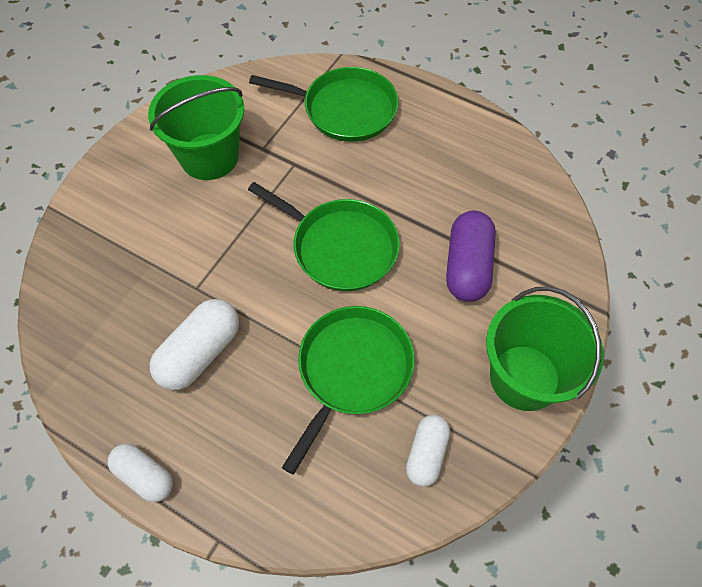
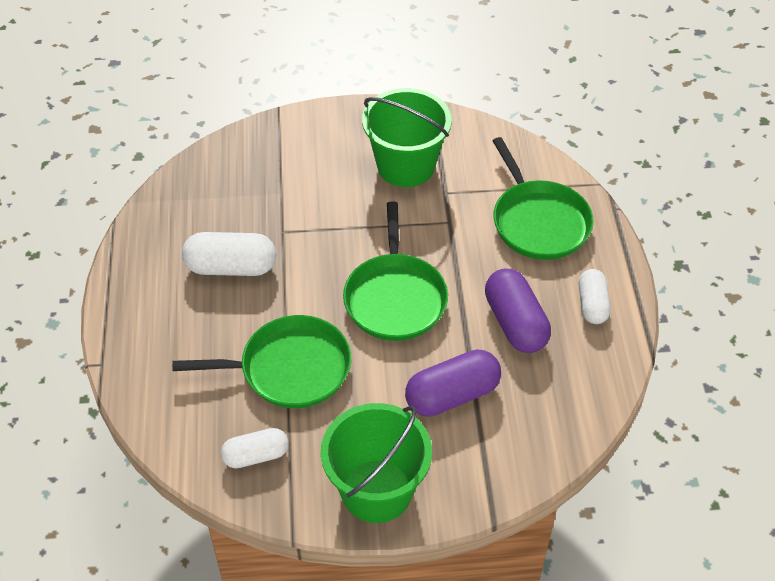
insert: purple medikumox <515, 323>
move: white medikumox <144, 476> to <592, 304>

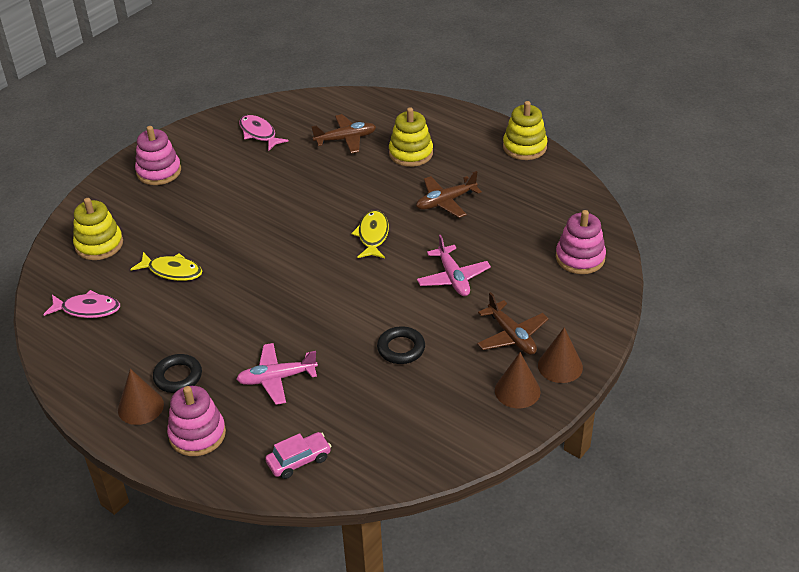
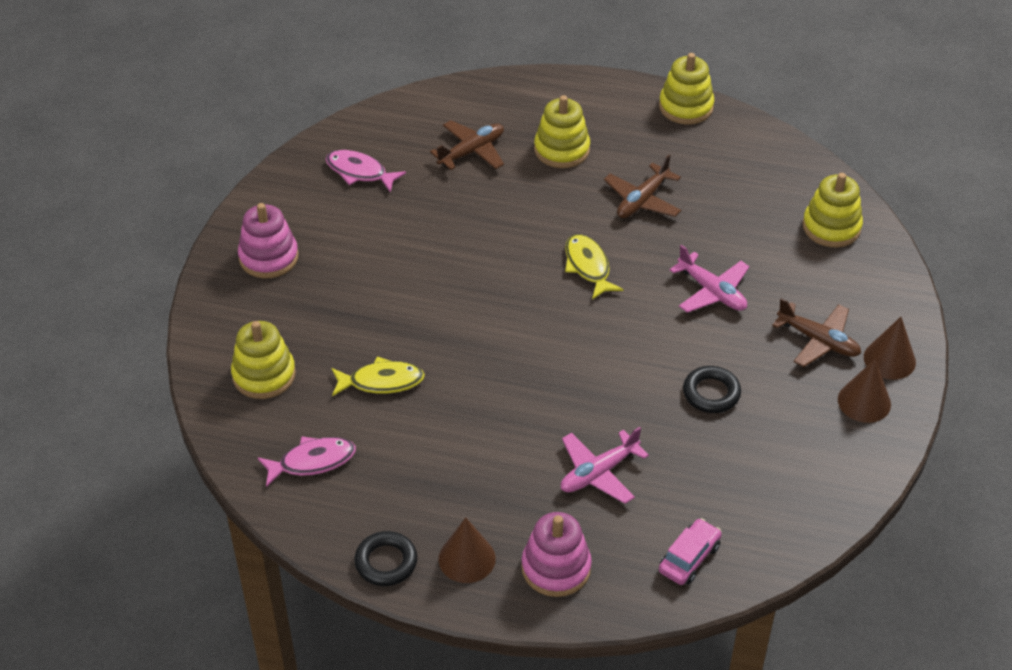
move: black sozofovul <178, 377> to <386, 562>
recolor: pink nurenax <580, 258> to yellow nurenax <831, 227>

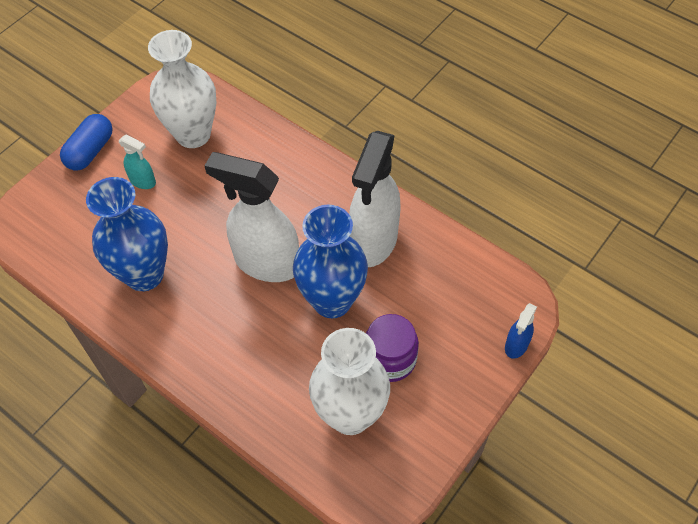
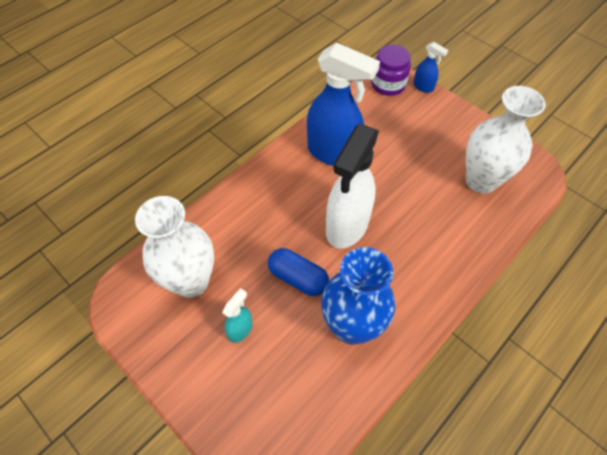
delete: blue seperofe <332, 301>
move: blue medikumox <90, 151> to <298, 278>; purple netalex <390, 359> to <388, 84>
recolor: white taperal <373, 241> to blue taperal <333, 153>

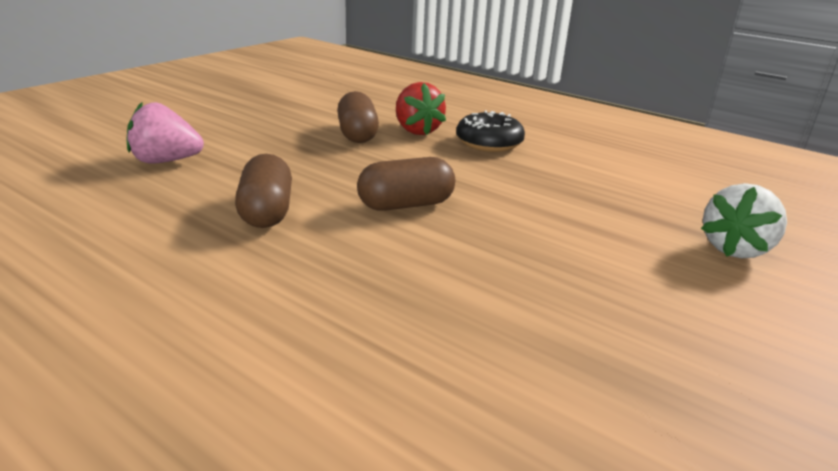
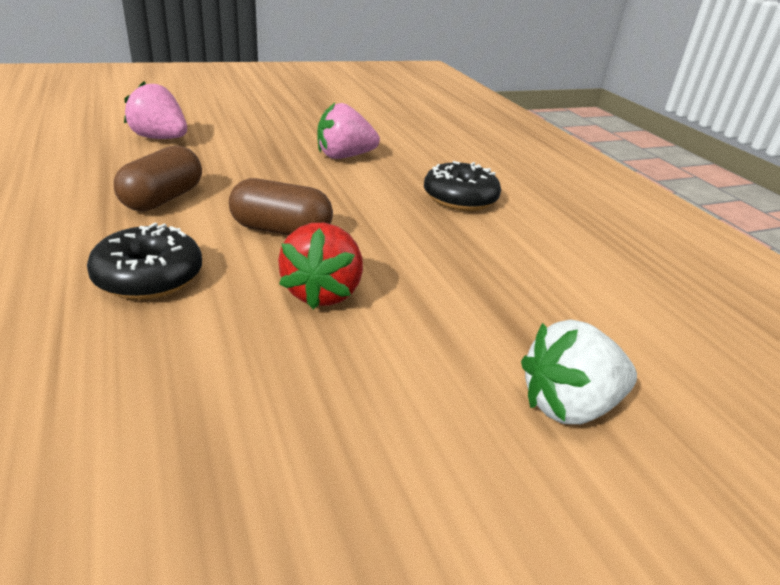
insert: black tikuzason <149, 277>
move: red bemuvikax <417, 131> to <322, 293>
replace: brown medikumox <357, 134> to pink bemuvikax <344, 156>

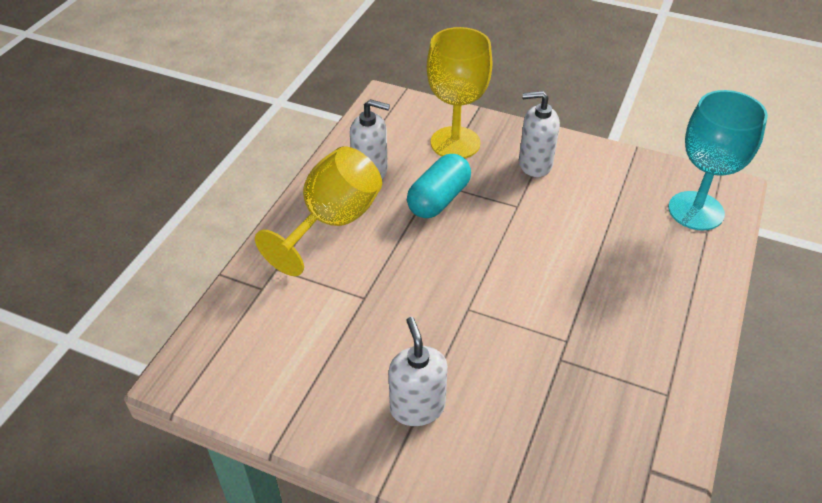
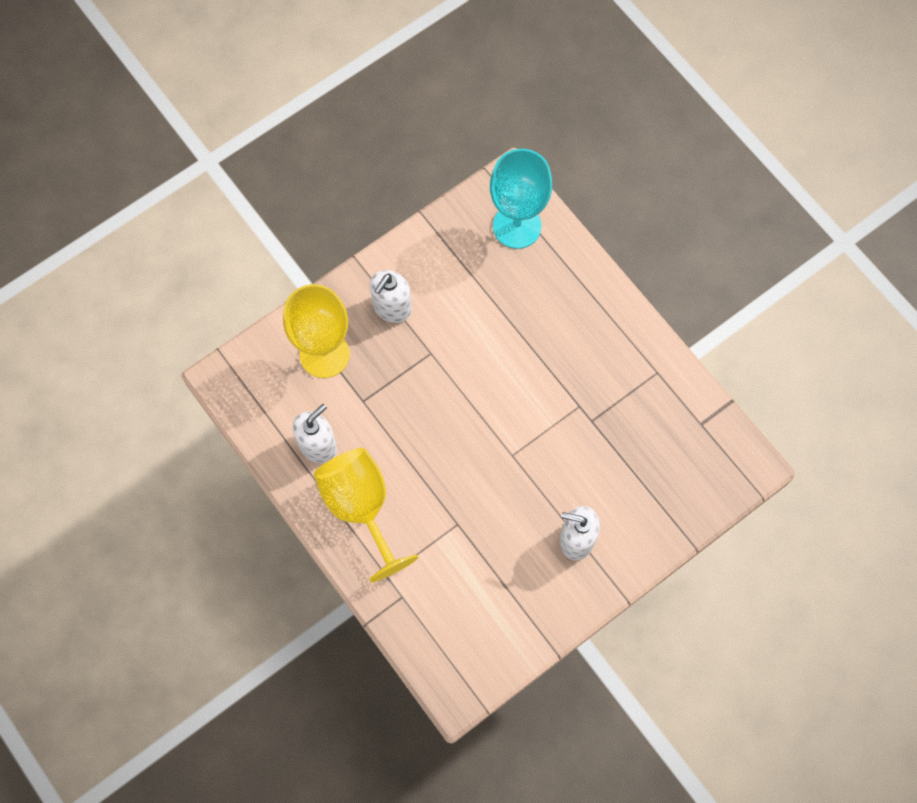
delete: turquoise medikumox <439, 199>

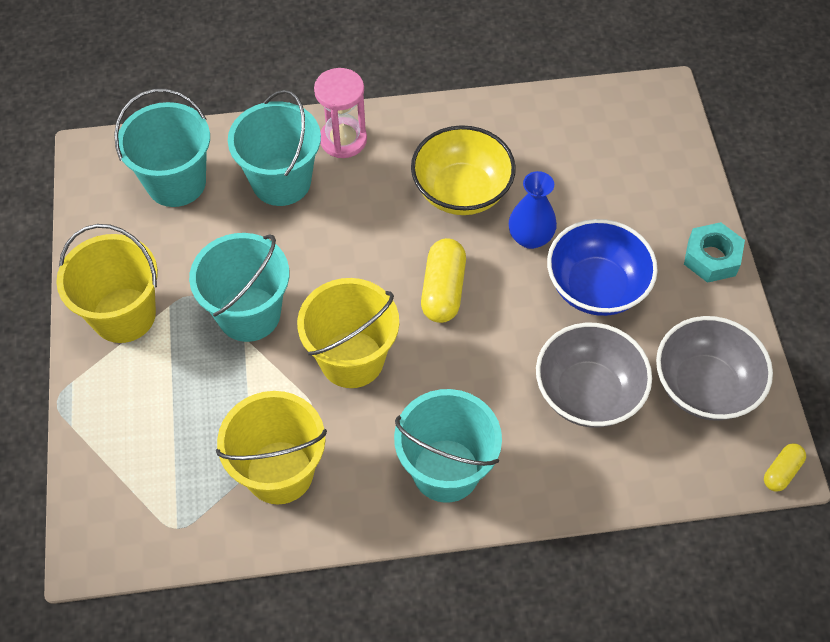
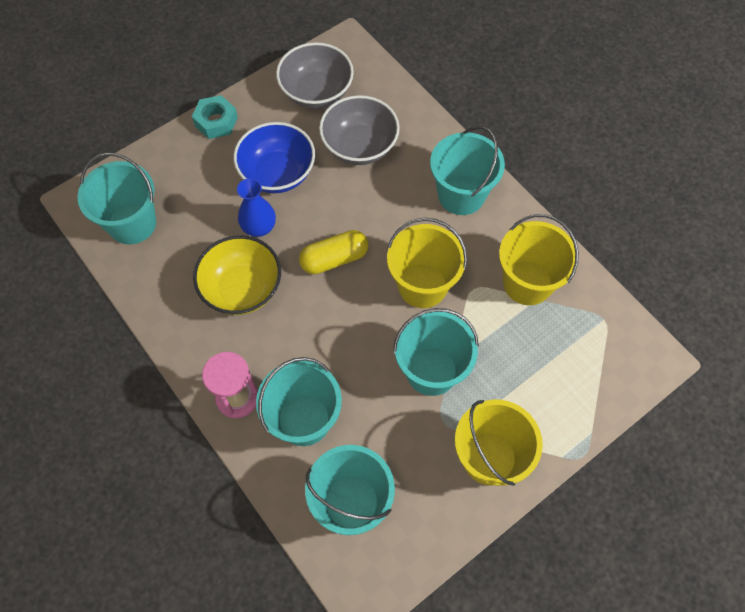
delete: yellow medikumox <781, 471>
insert: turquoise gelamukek <132, 223>

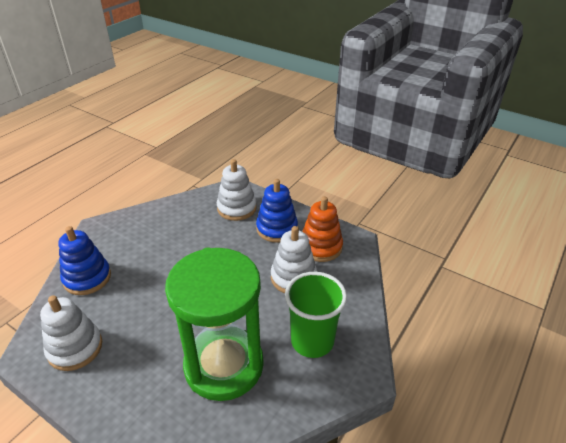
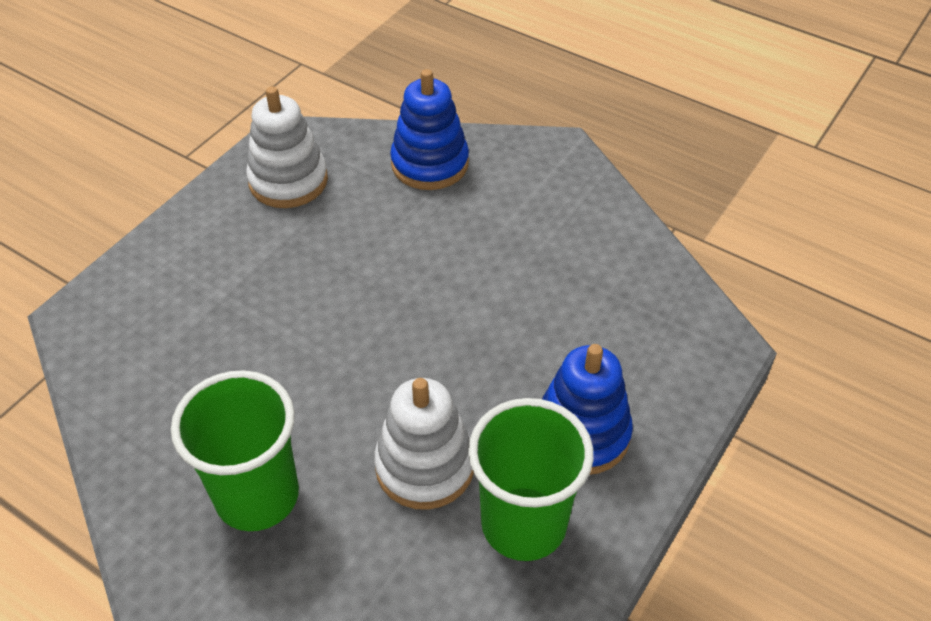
delete: white nurenax <236, 208>; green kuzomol <224, 365>
replace: orange nurenax <320, 247> to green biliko <523, 524>

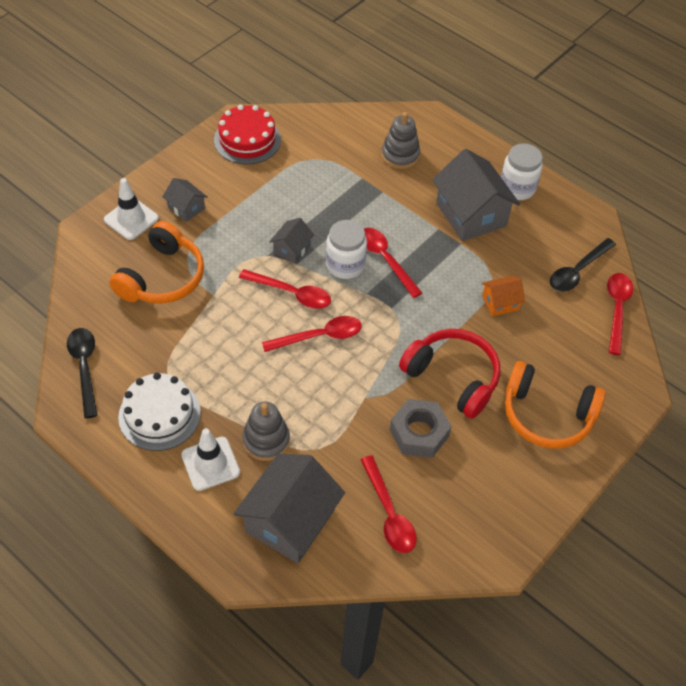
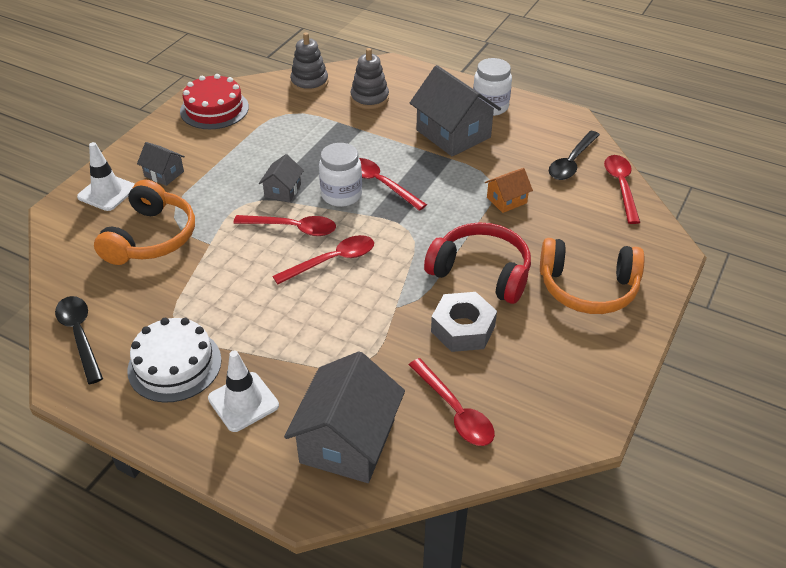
move: grey nurenax <266, 440> to <309, 82>

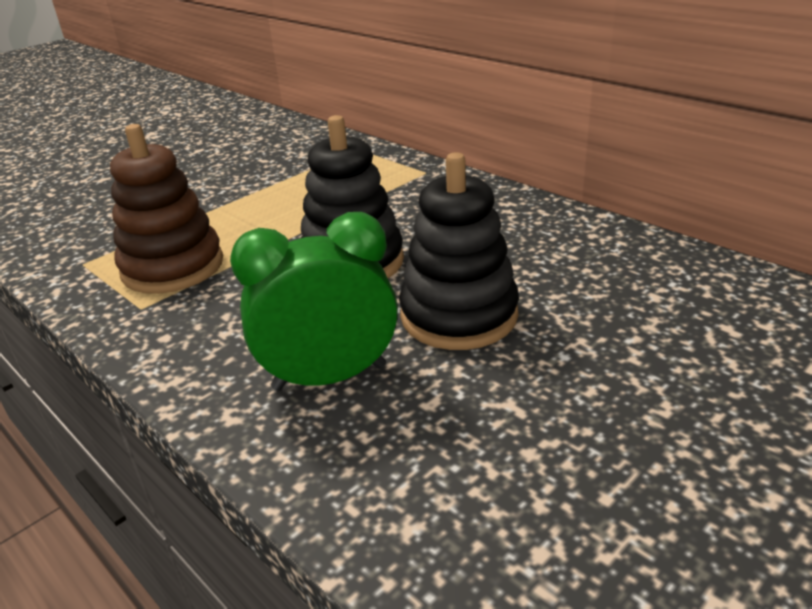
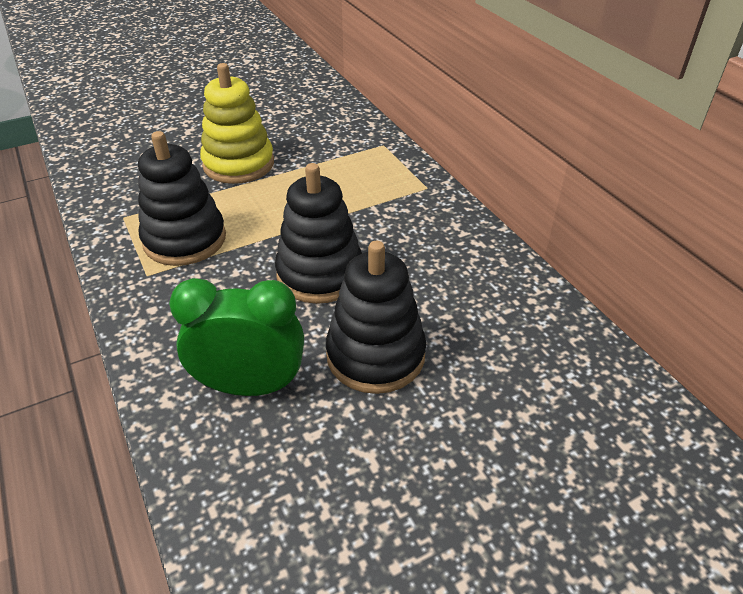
insert: yellow nurenax <238, 164>
recolor: brown nurenax <173, 267> to black nurenax <185, 239>

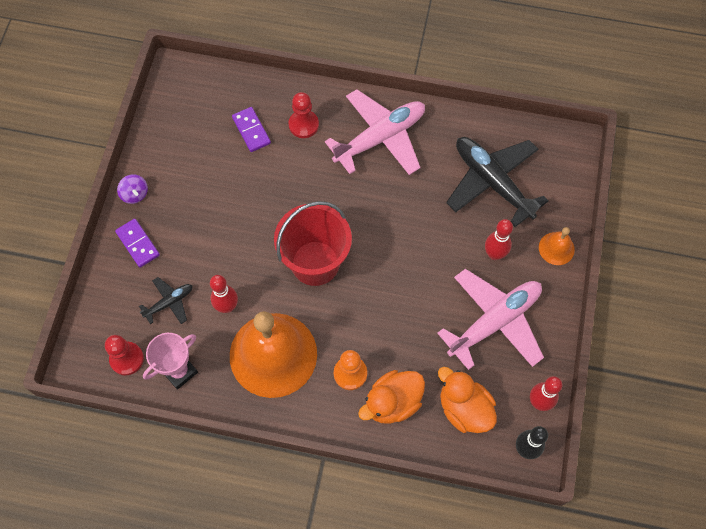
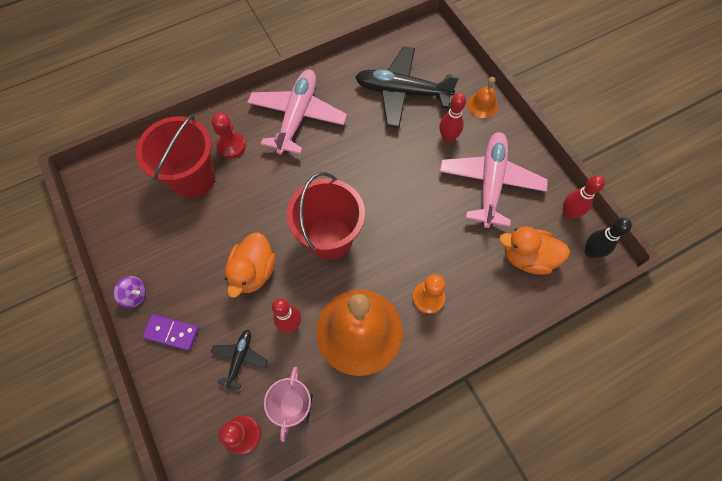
move: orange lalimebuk <392, 403> to <254, 271>
replace: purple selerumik <251, 130> to red gelamukek <193, 178>

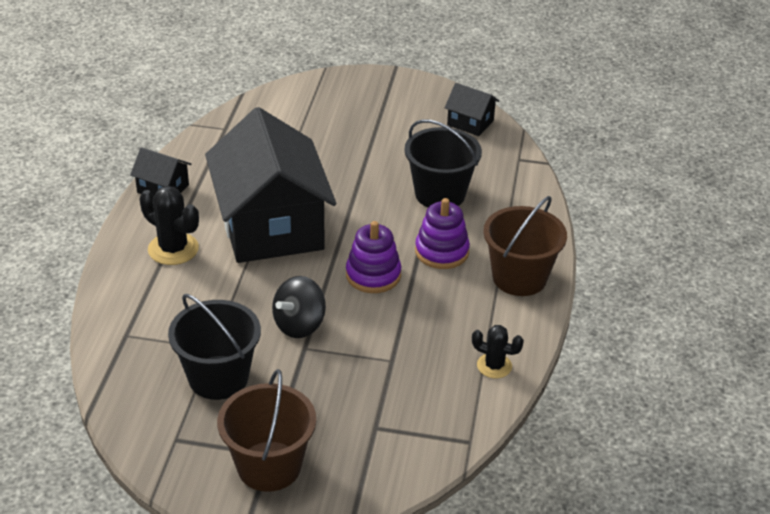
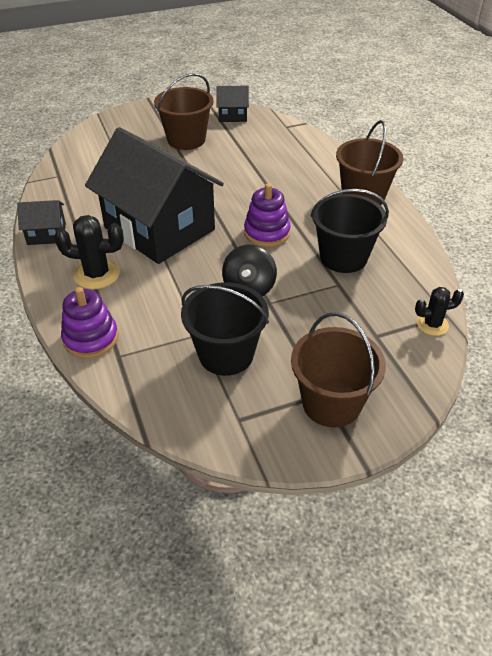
insert: brown gelamukek <186, 140>
move: black gelamukek <440, 194> to <343, 257>; purple nurenax <441, 252> to <91, 338>; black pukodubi <494, 366> to <432, 324>

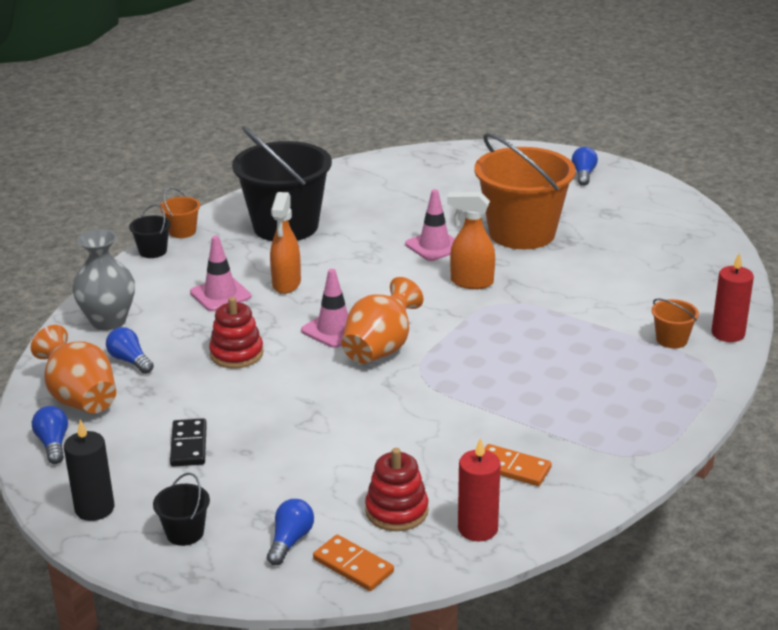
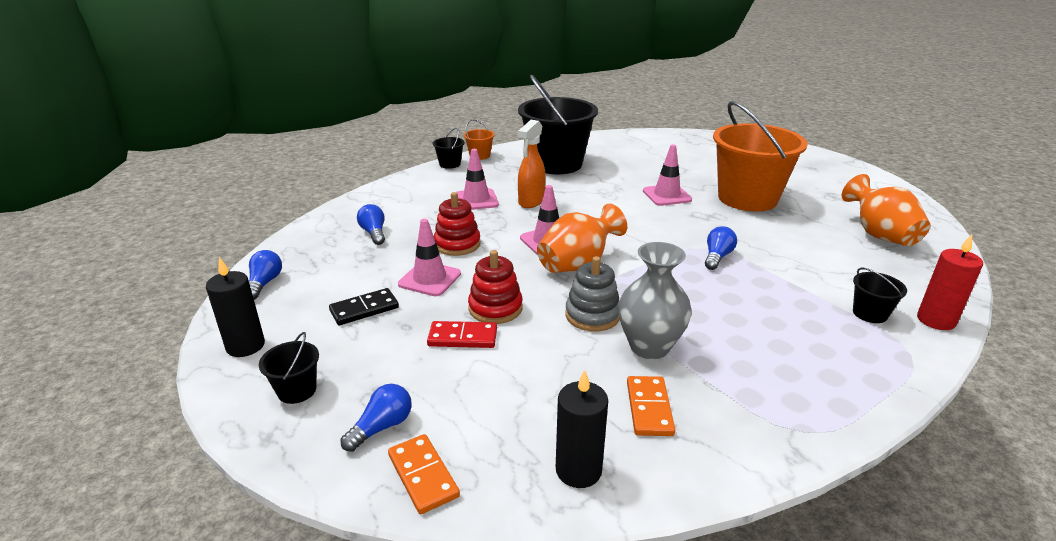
delete: orange taperal <471, 282>
insert: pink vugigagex <429, 279>; grey nurenax <592, 315>; red selerumik <462, 337>
move: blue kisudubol <583, 175> to <717, 257>; grey seperofe <108, 321> to <649, 346>; orange seperofe <80, 399> to <879, 235>; red nurenax <396, 511> to <495, 308>
recolor: orange gelamukek <671, 340> to black gelamukek <870, 313>; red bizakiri <477, 528> to black bizakiri <578, 470>
rotate: black selerumik <189, 445> = <364, 309> 45 degrees clockwise; orange selerumik <513, 468> = <649, 408> 45 degrees clockwise

